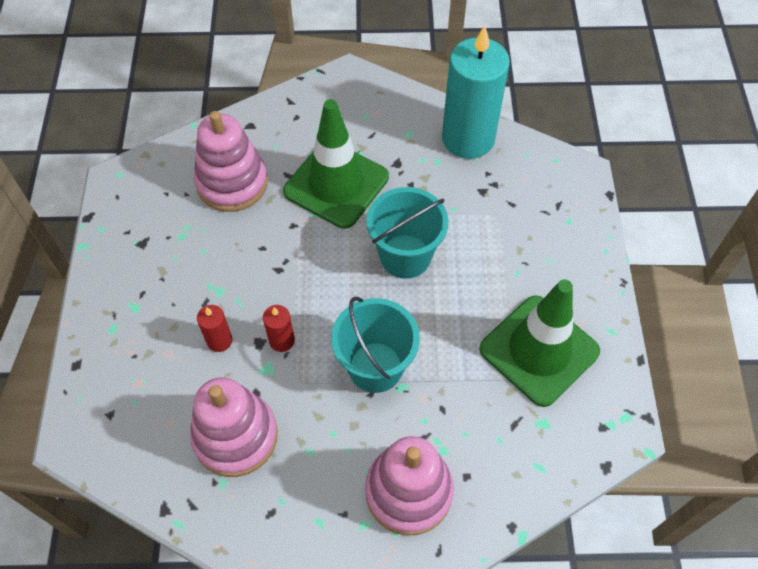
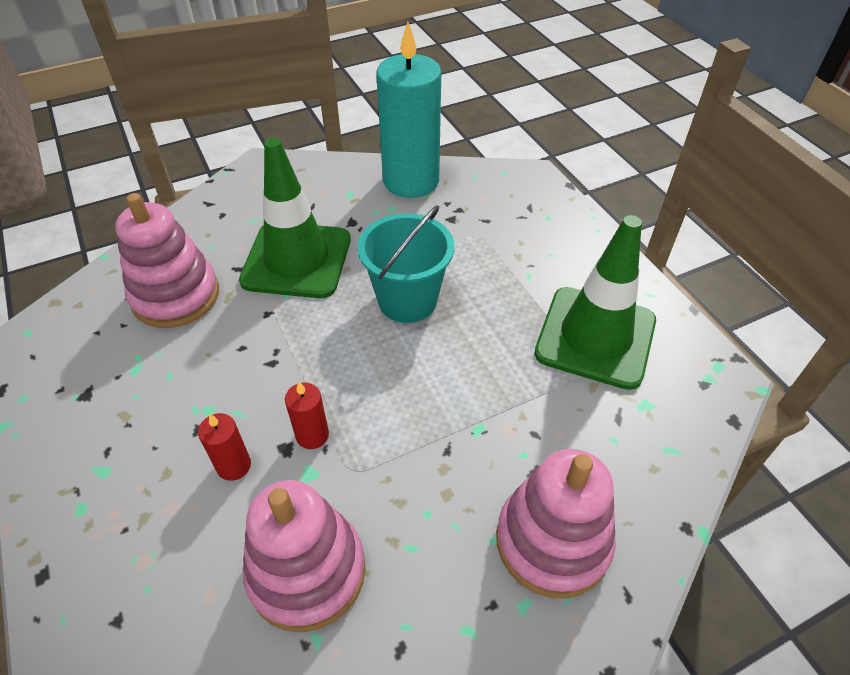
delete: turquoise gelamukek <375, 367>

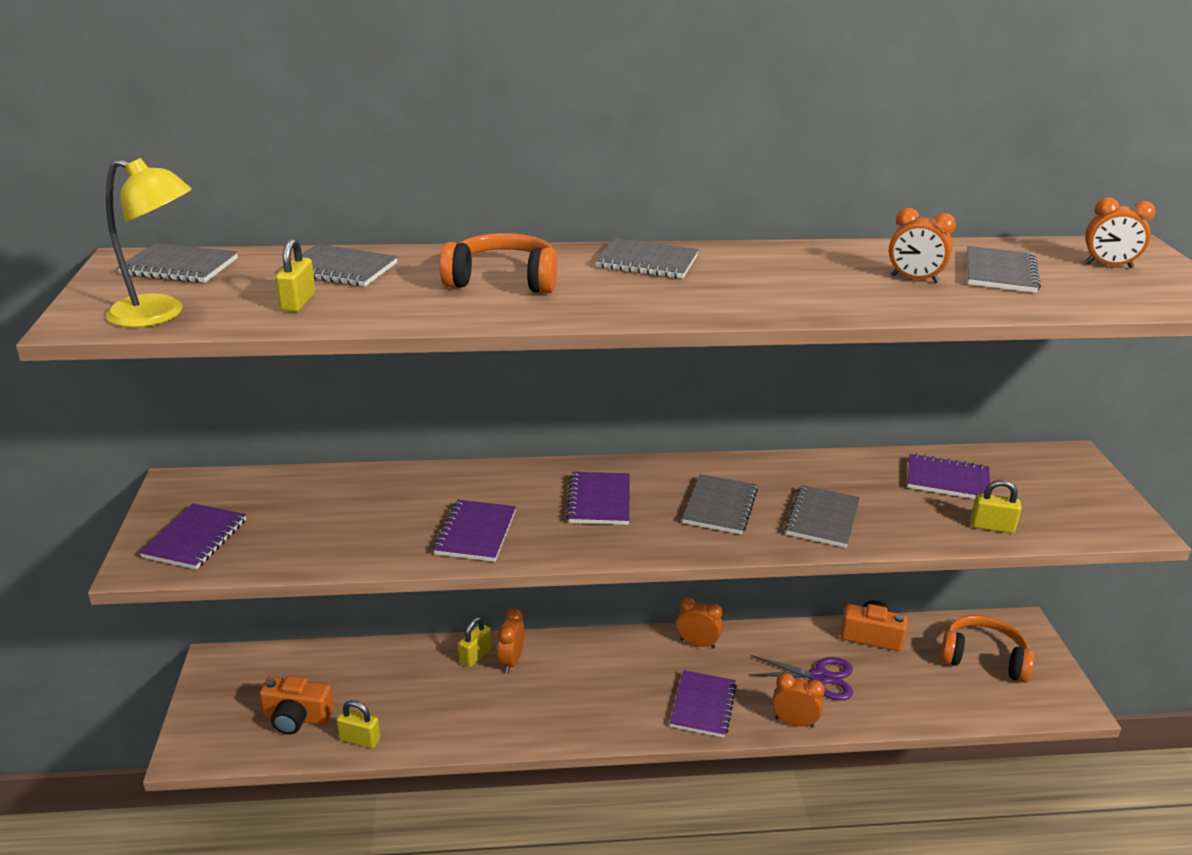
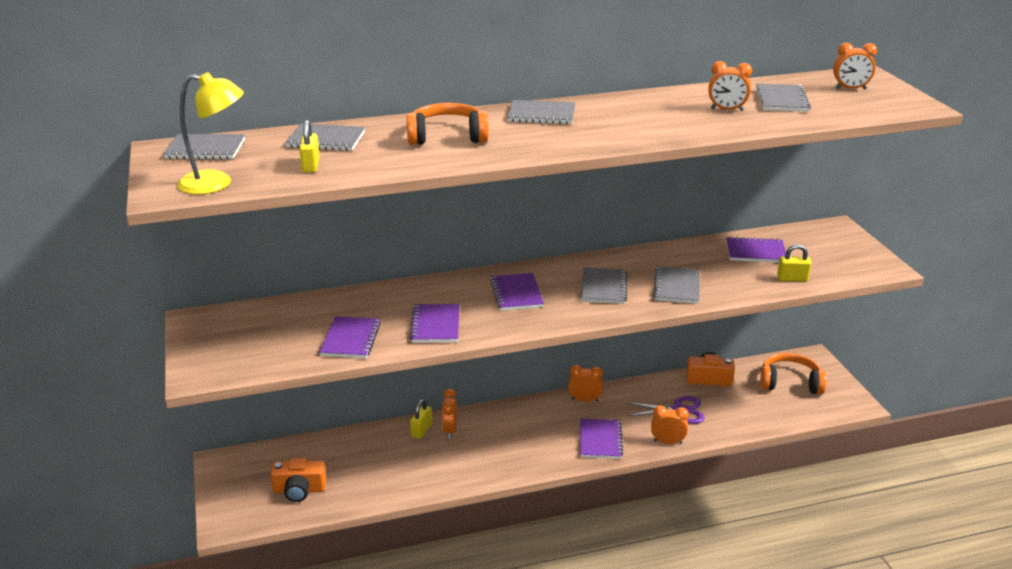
delete: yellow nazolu <359, 739>
move: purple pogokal <195, 539> to <350, 339>

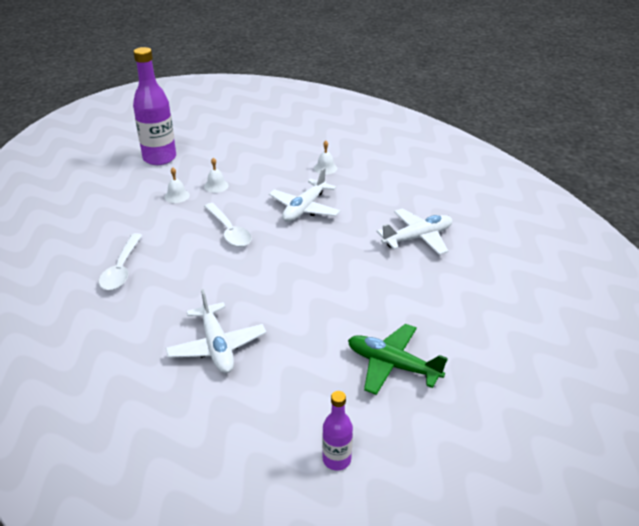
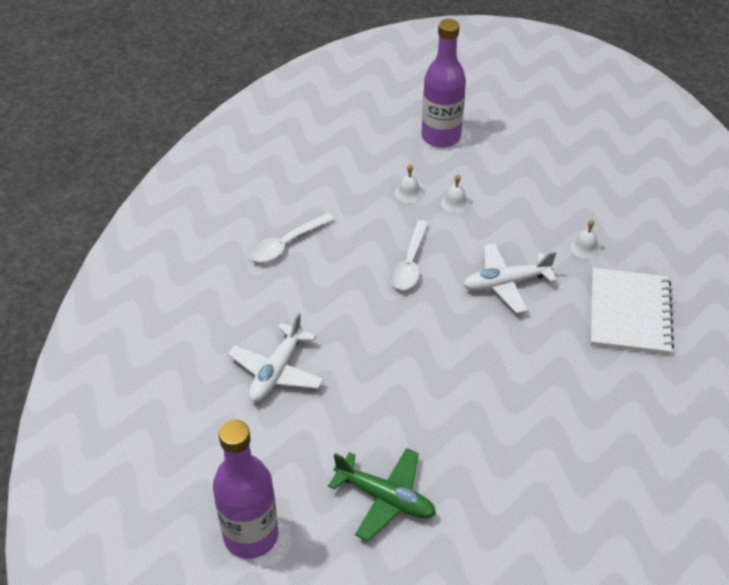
delete: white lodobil <417, 238>
insert: white pogokal <629, 313>
rotate: green lodobil <392, 365> = <385, 498> 135 degrees clockwise
resize: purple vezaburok <336, 459> = <251, 535> x1.96

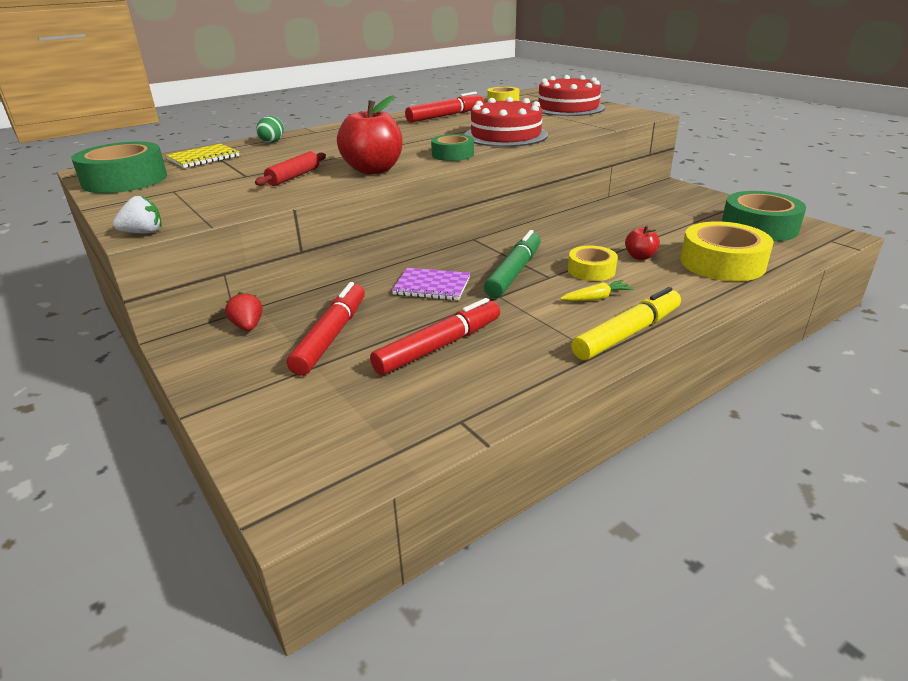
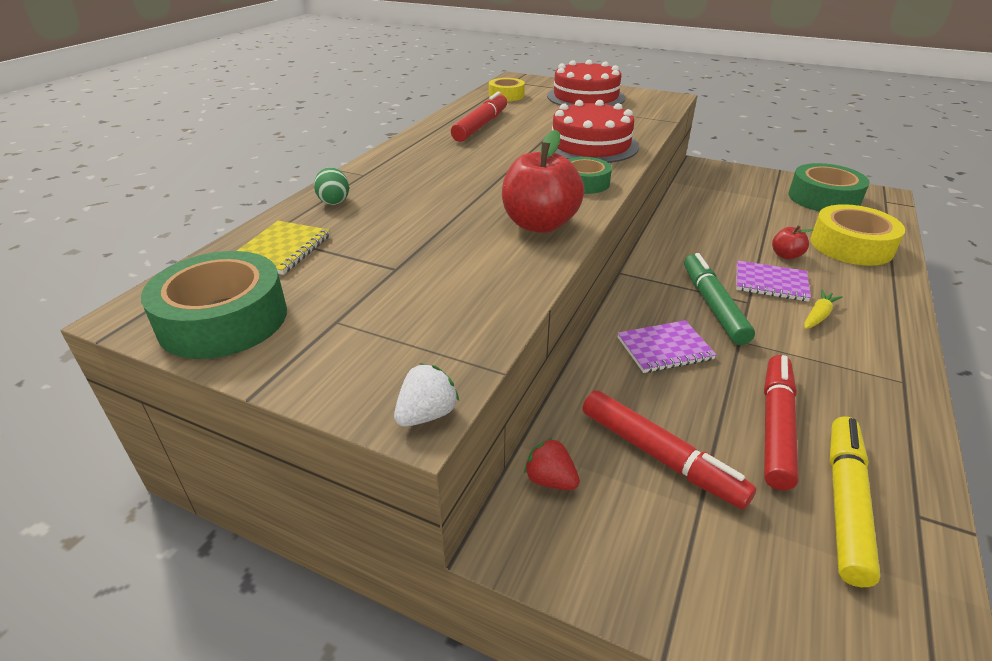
delete: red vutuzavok <294, 177>
move: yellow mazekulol <627, 333> to <845, 503>
replace: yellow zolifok <591, 270> to purple pogokal <771, 283>
rotate: red mazekulol <331, 336> = <659, 456> 150 degrees clockwise

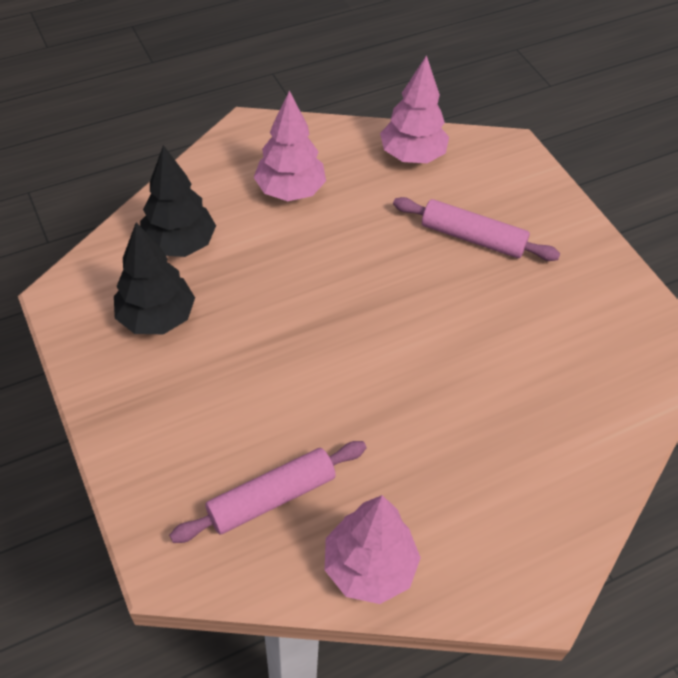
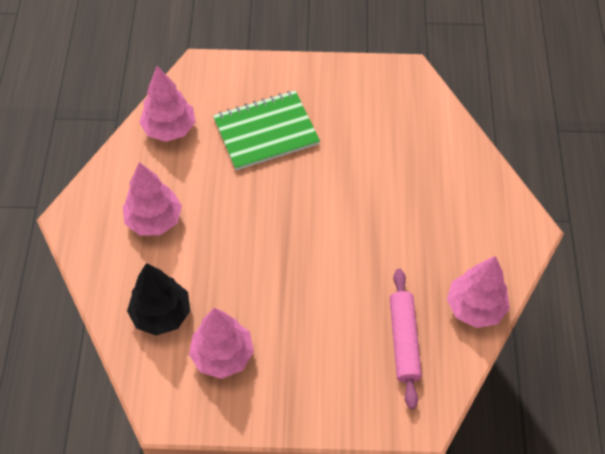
replace: pink vutuzavok <472, 238> to green pogokal <266, 132>
recolor: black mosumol <157, 318> to pink mosumol <222, 355>

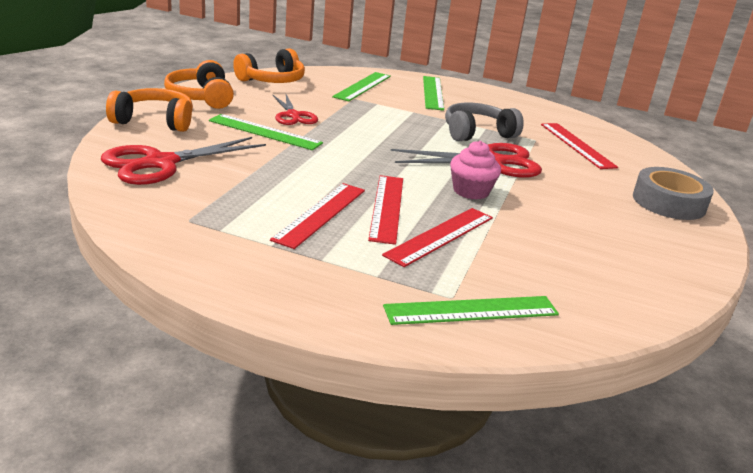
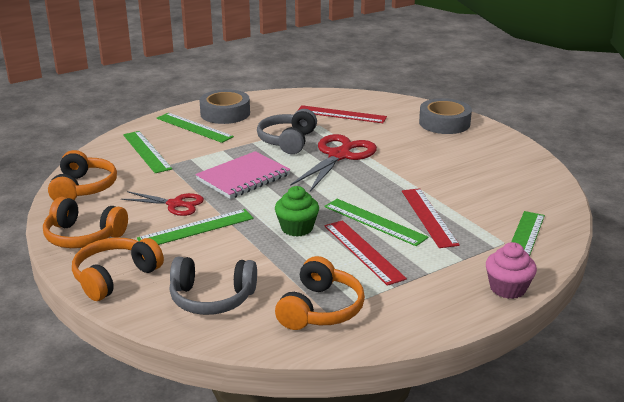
insert: grey zolifok <225, 113>; pink pogokal <243, 177>; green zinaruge <297, 228>; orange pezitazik <320, 309>
move: pink zinaruge <471, 191> to <507, 288>
replace: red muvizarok <160, 163> to grey pezitazik <212, 298>
recolor: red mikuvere <387, 208> to green mikuvere <374, 222>

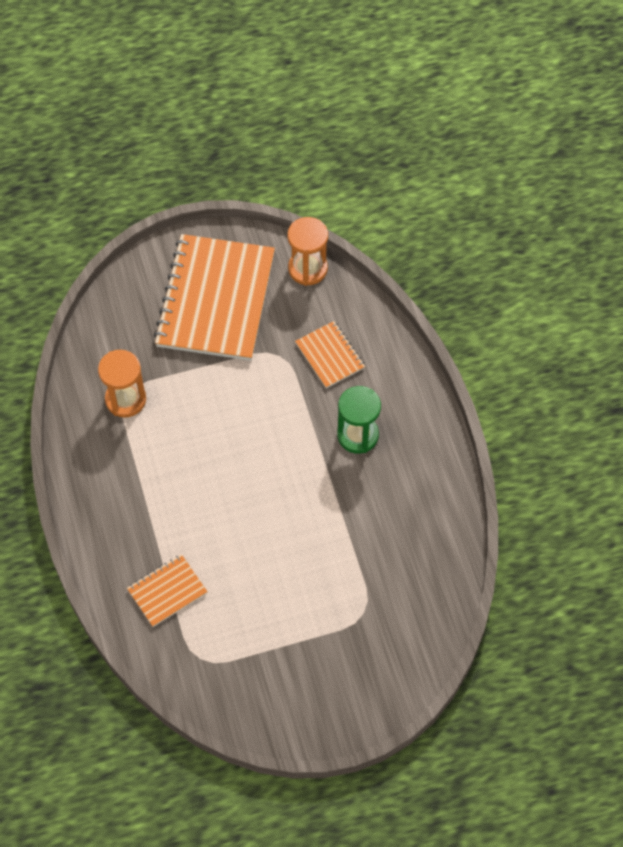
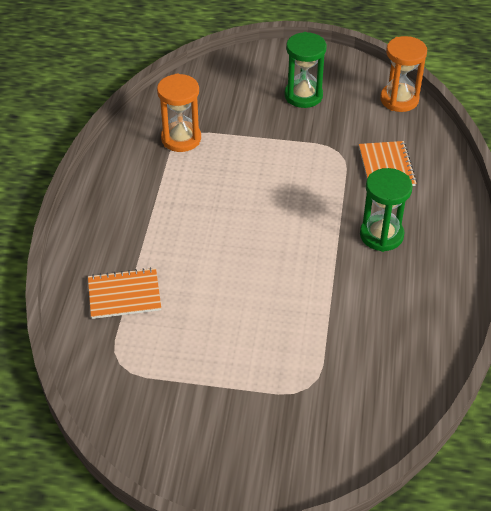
replace: orange pogokal <215, 299> to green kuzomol <303, 96>

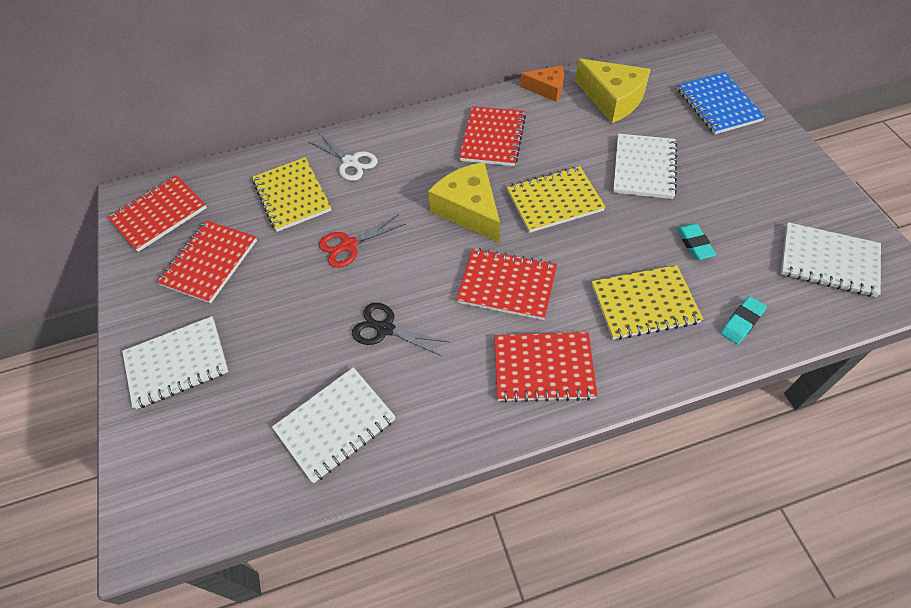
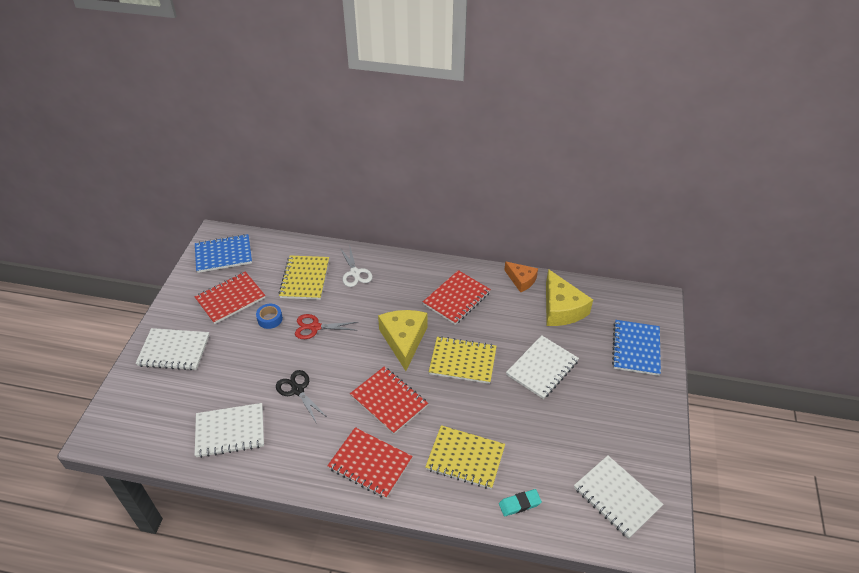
delete: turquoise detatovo <694, 243>
insert: blue zolifok <270, 319>
recolor: red pogokal <159, 215> to blue pogokal <223, 255>

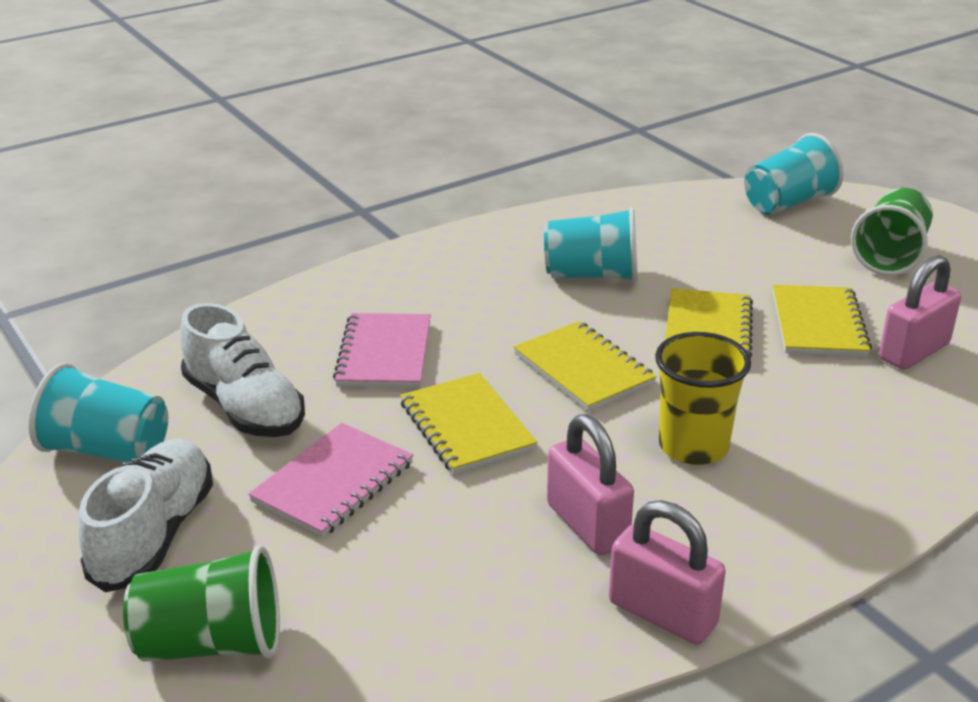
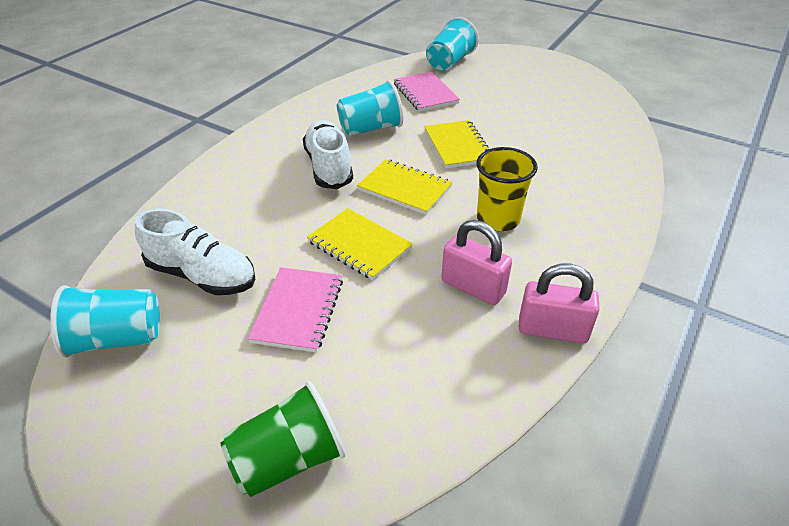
delete: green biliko <890, 255>; pink nazolu <913, 351>; yellow pogokal <818, 324>
move: pink pogokal <385, 354> to <425, 93>; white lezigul <154, 534> to <329, 167>

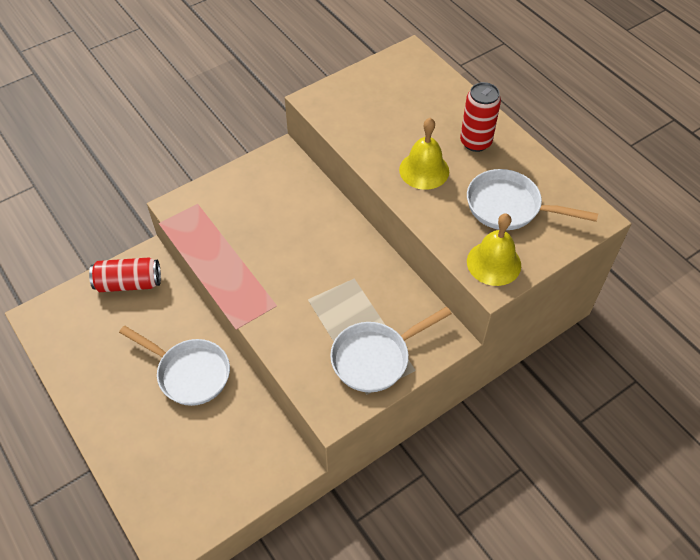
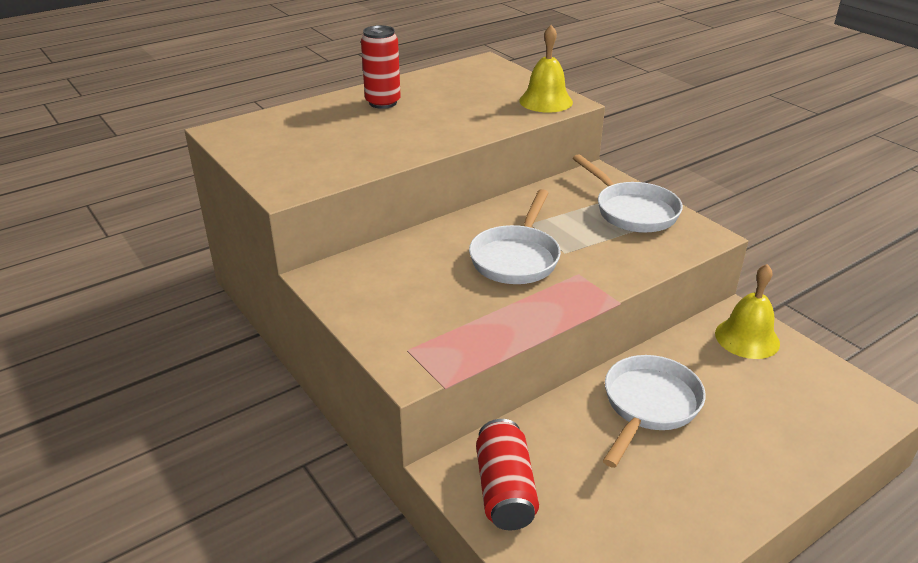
move: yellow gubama <424, 170> to <747, 338>; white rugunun <509, 207> to <516, 258>

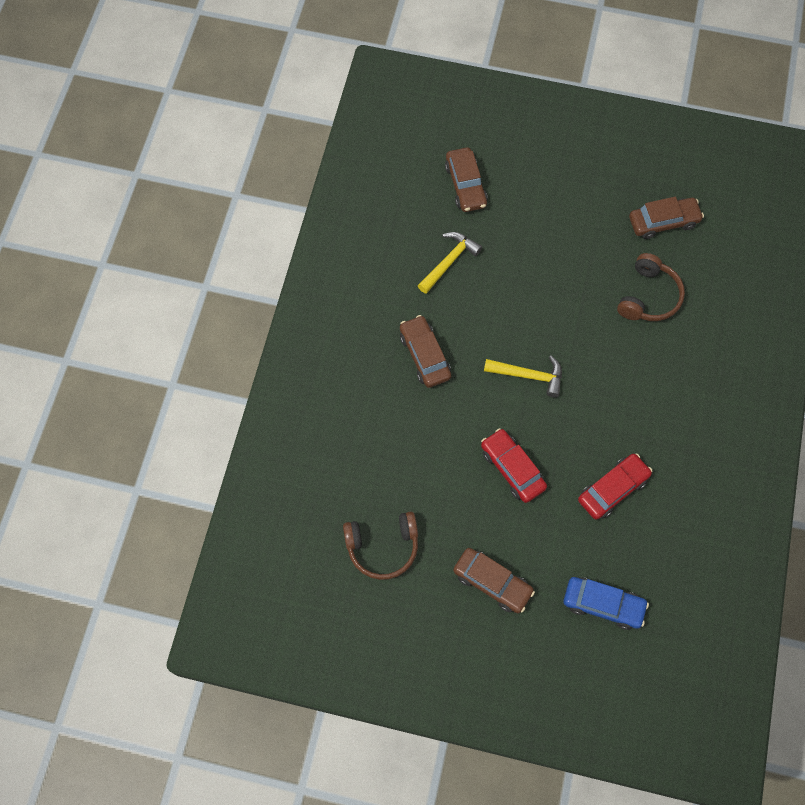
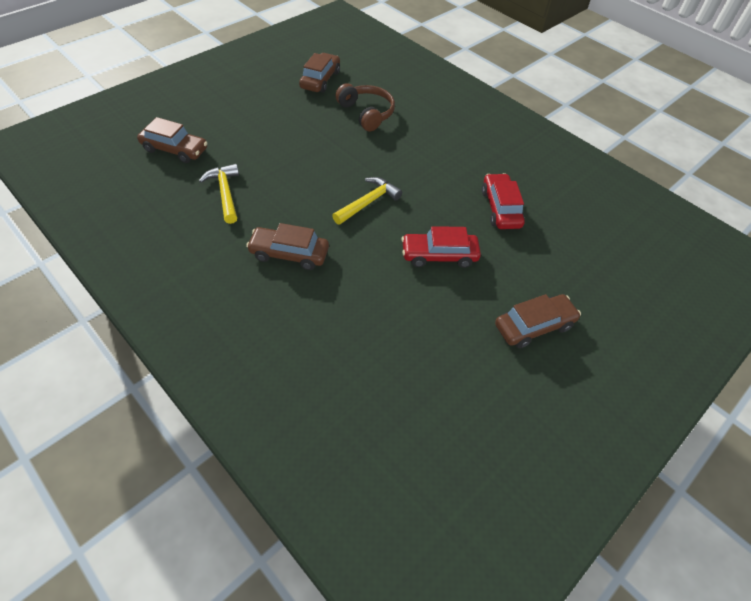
delete: brown pezitazik <383, 547>; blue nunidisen <603, 605>

